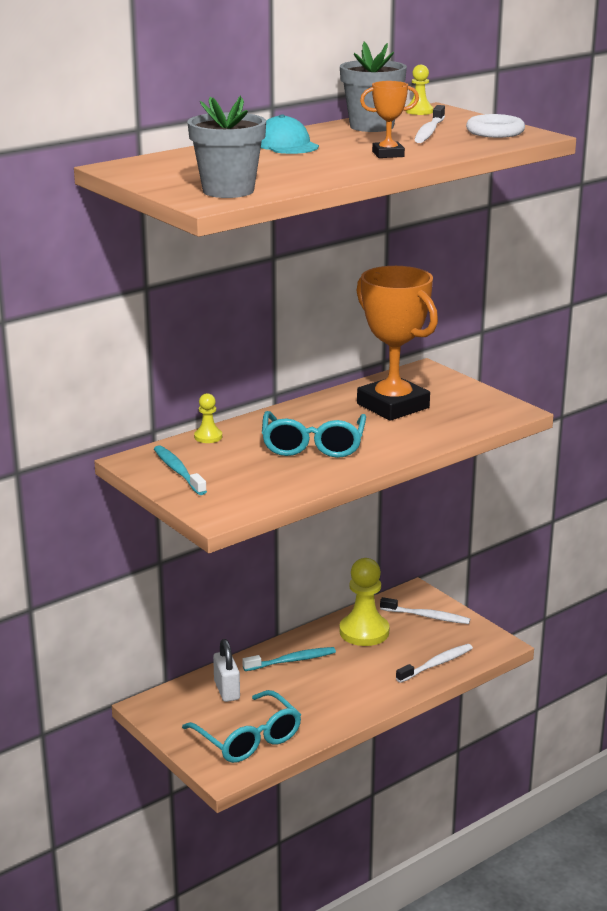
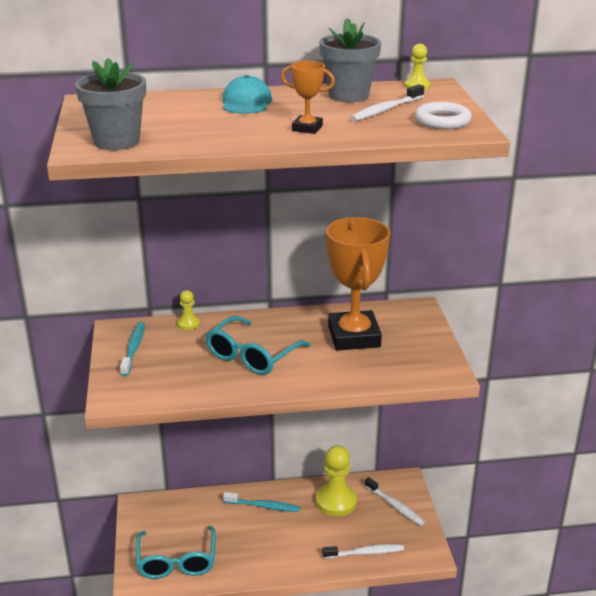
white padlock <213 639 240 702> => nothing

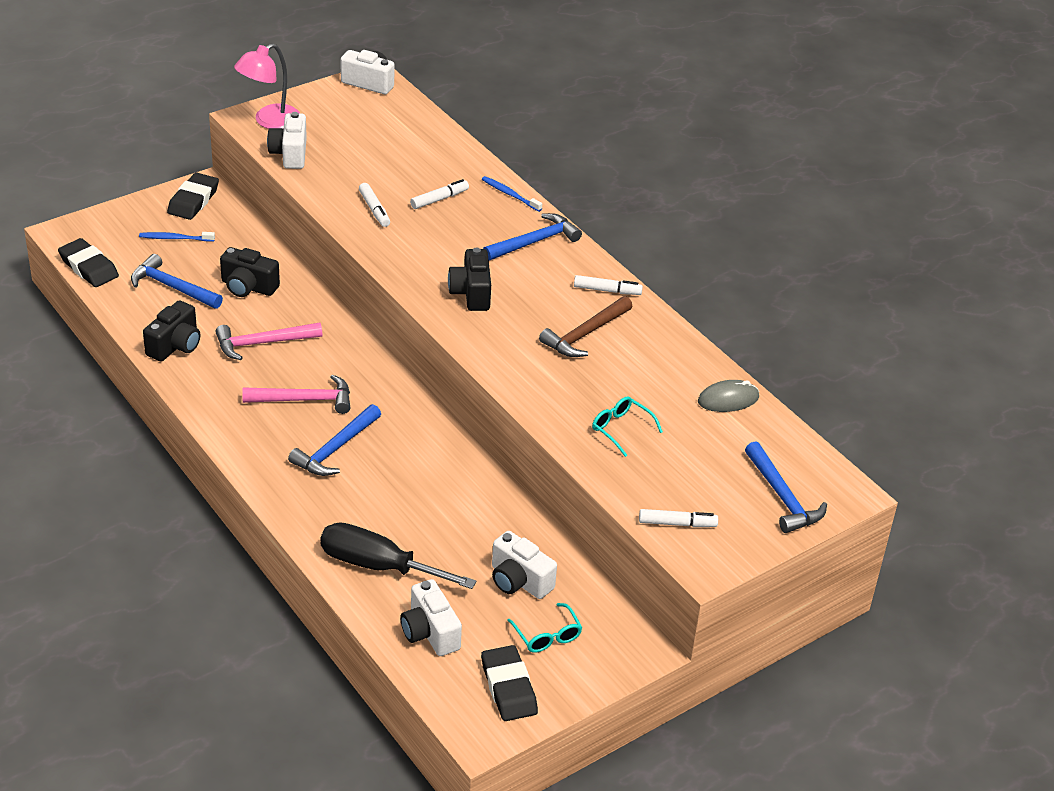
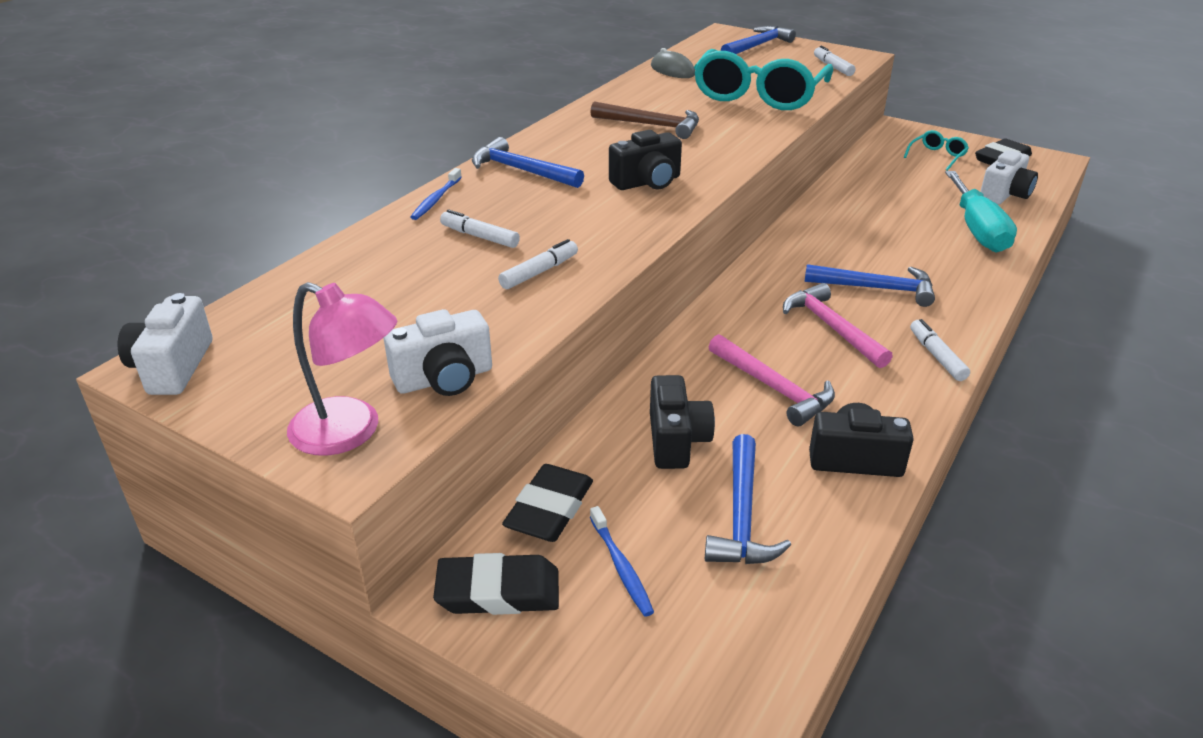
black eraser <58 238 119 287> => black eraser <502 464 593 542>, moved
turquoise glasses <592 396 663 457> => turquoise glasses <694 49 833 110>, x2.33
white marker <574 275 643 295> => white marker <910 319 970 381>, moved
black screwdriver <320 522 477 589> => turquoise screwdriver <945 171 1017 252>
white camera <492 531 557 599> => nothing

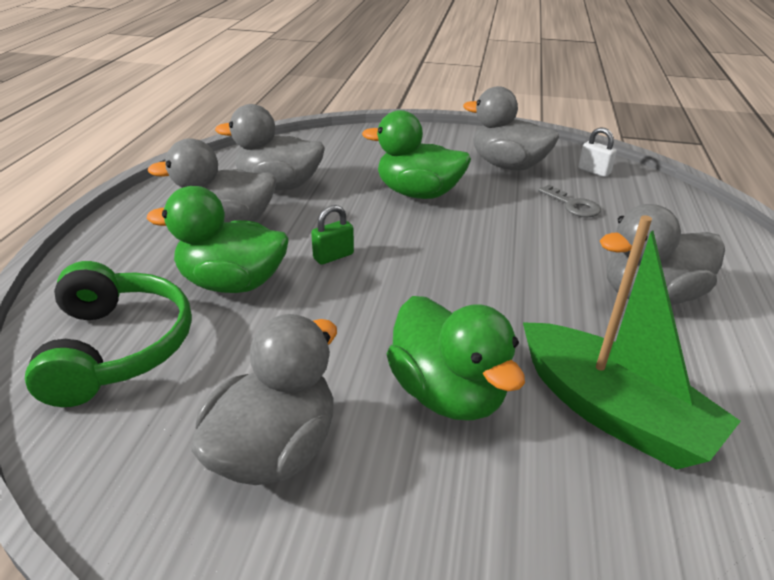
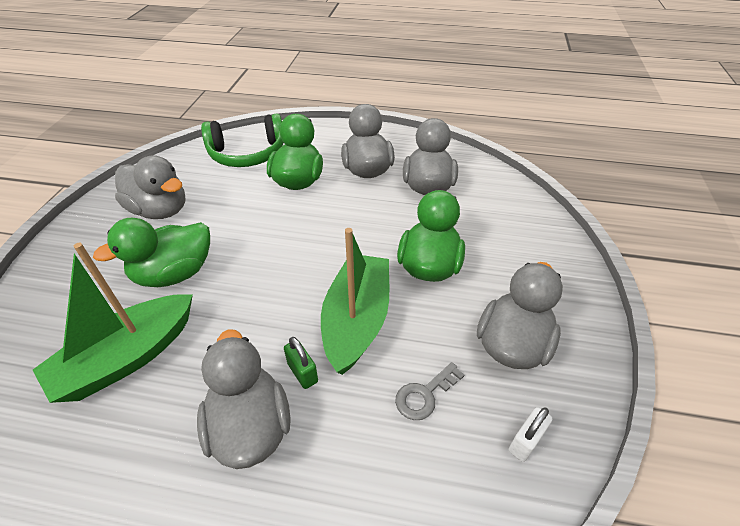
green padlock <311 205 354 265> => green padlock <284 337 318 389>, moved
nothing => green boat <321 228 389 375>

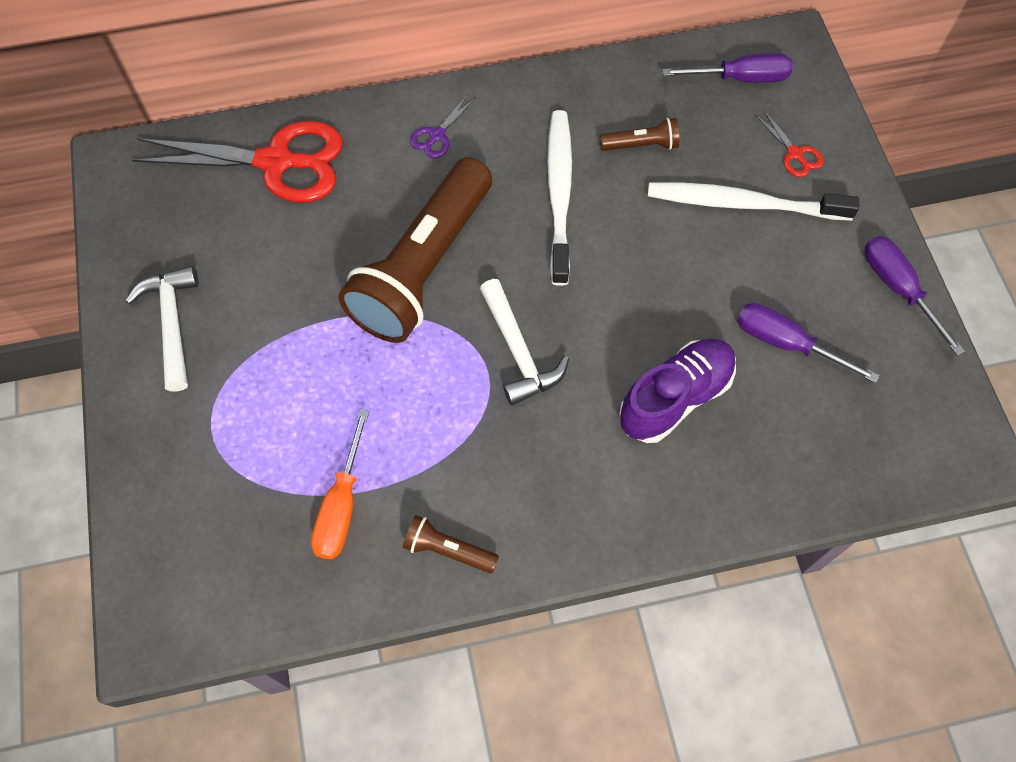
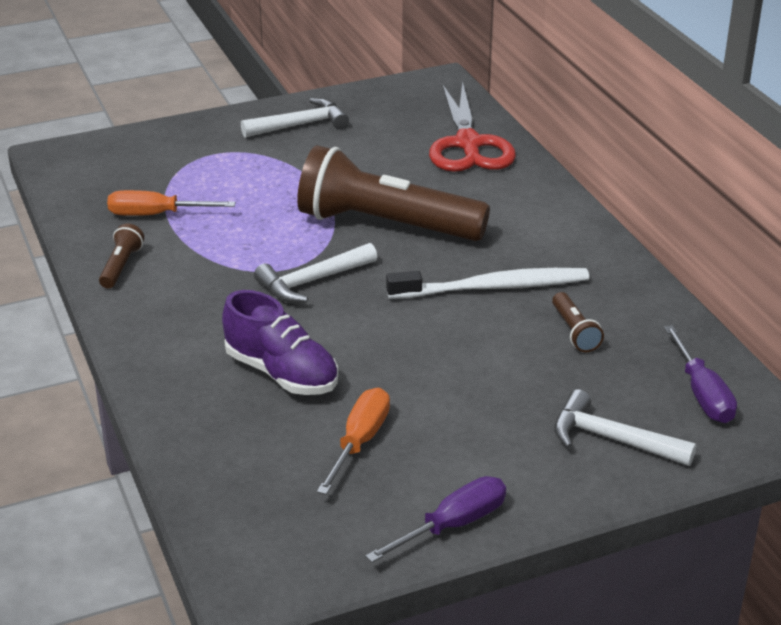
purple screwdriver <737 303 879 383> => orange screwdriver <317 388 390 495>
red scissors <755 110 824 177> => white hammer <554 389 697 466>
purple scissors <410 94 476 158> => nothing
white toothbrush <648 182 859 221> => nothing

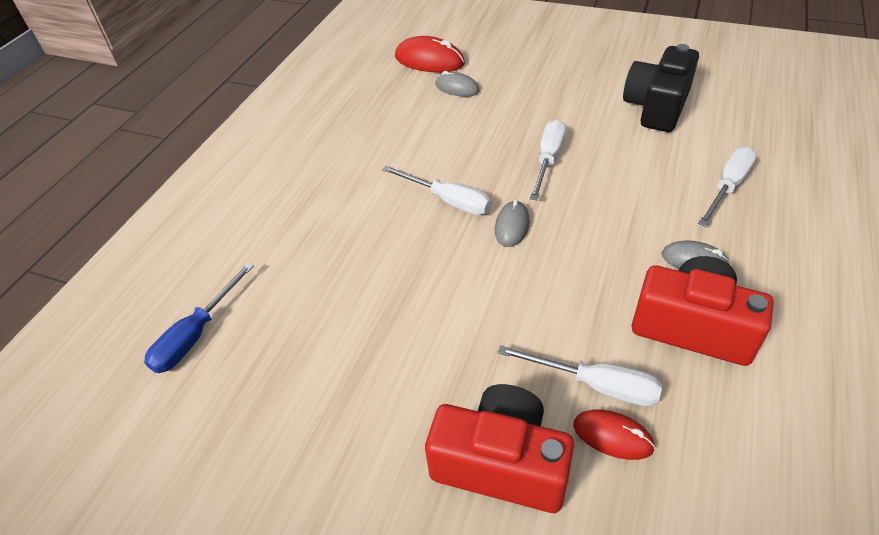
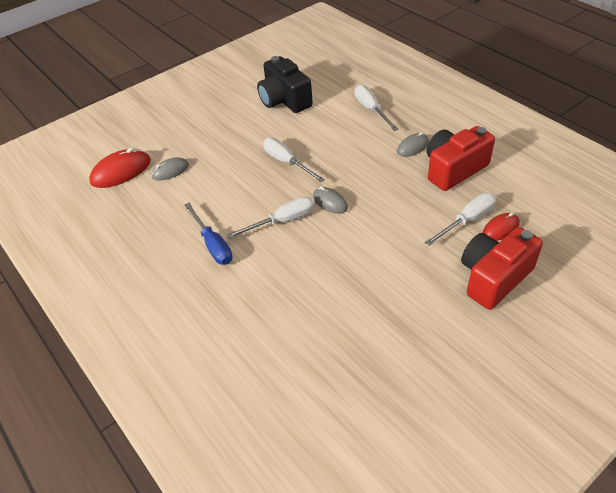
blue screwdriver <144 263 254 373> => blue screwdriver <185 203 233 265>, moved

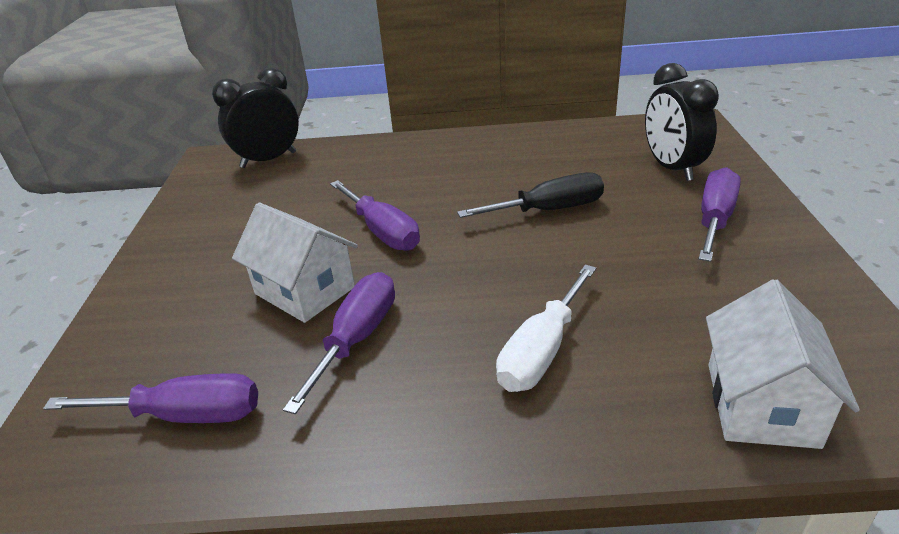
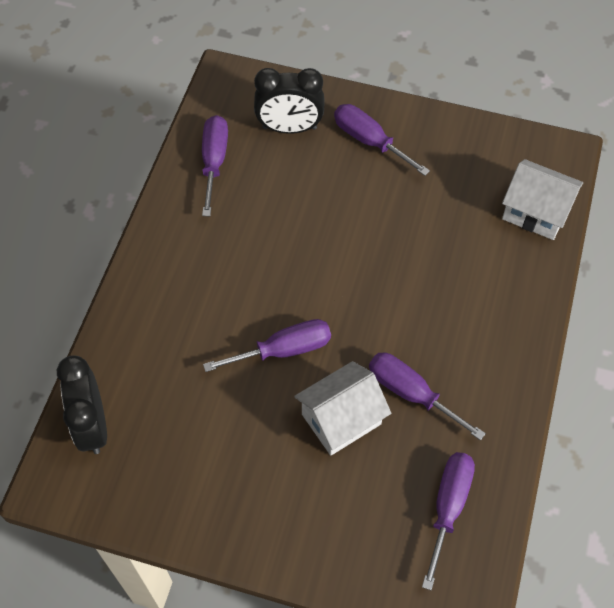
nothing => purple screwdriver <202 115 228 216>
black screwdriver <457 172 604 218> => nothing
white screwdriver <496 264 596 392> => nothing

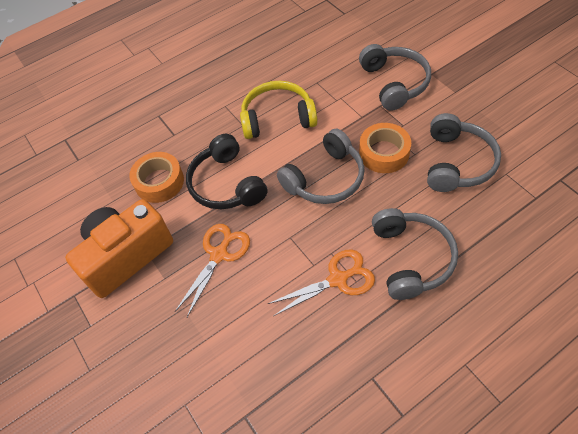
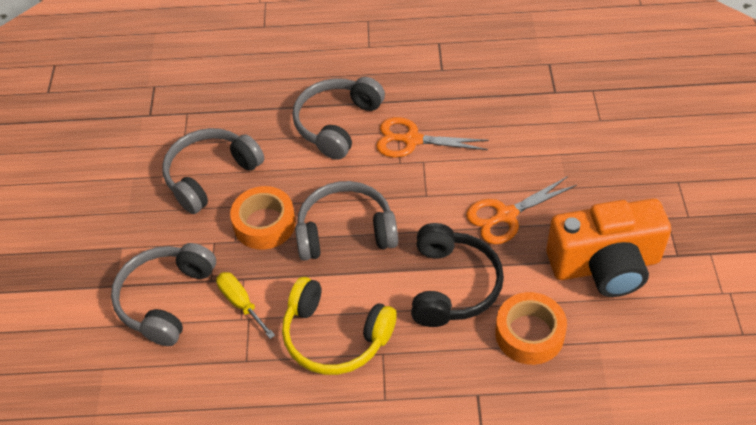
nothing => yellow screwdriver <216 272 275 339>

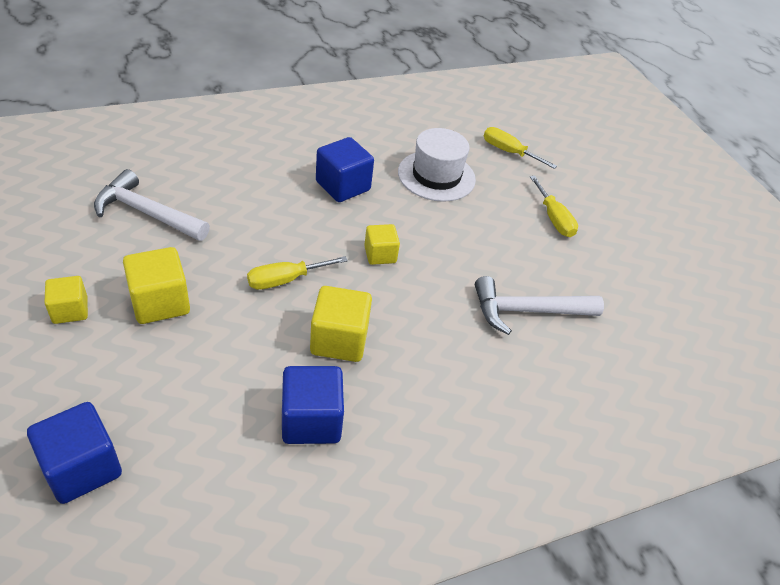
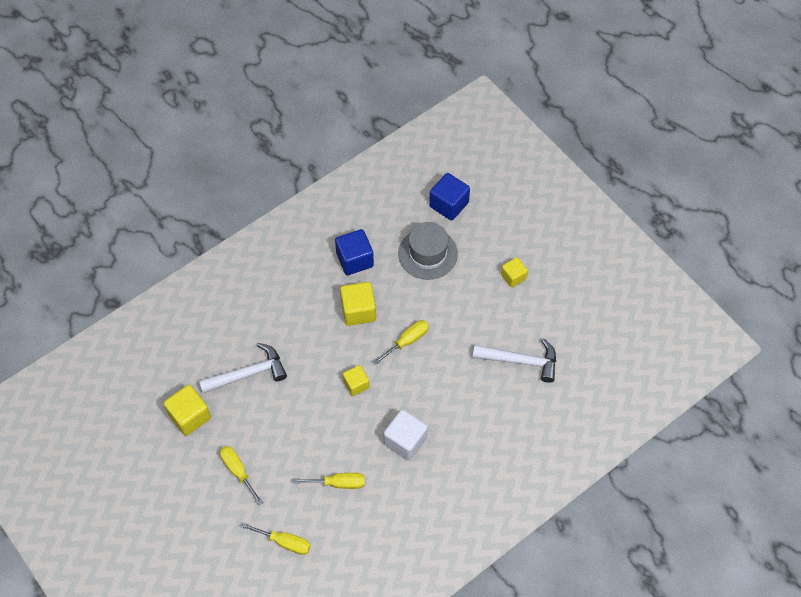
yellow cube <123 247 190 324> => yellow cube <164 385 211 436>, moved
white hat <398 128 476 202> => yellow screwdriver <293 473 365 489>
blue cube <316 137 374 202> => white cube <384 409 428 461>
nothing => grey hat <398 222 458 280>

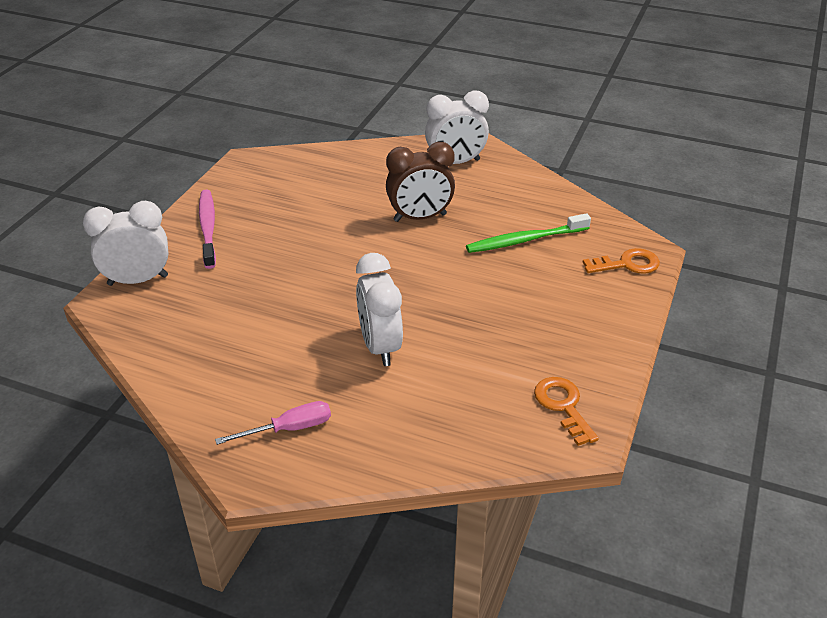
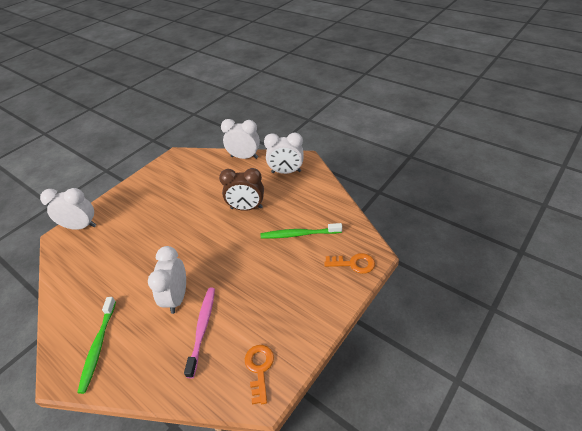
pink screwdriver <215 401 331 445> => green toothbrush <77 297 116 394>
pink toothbrush <199 189 216 269> => pink toothbrush <184 288 215 378>, moved
nothing => white clock <221 119 260 159>

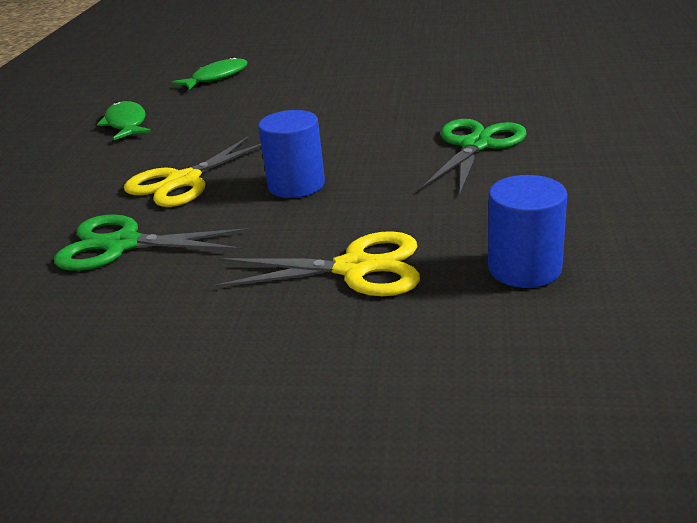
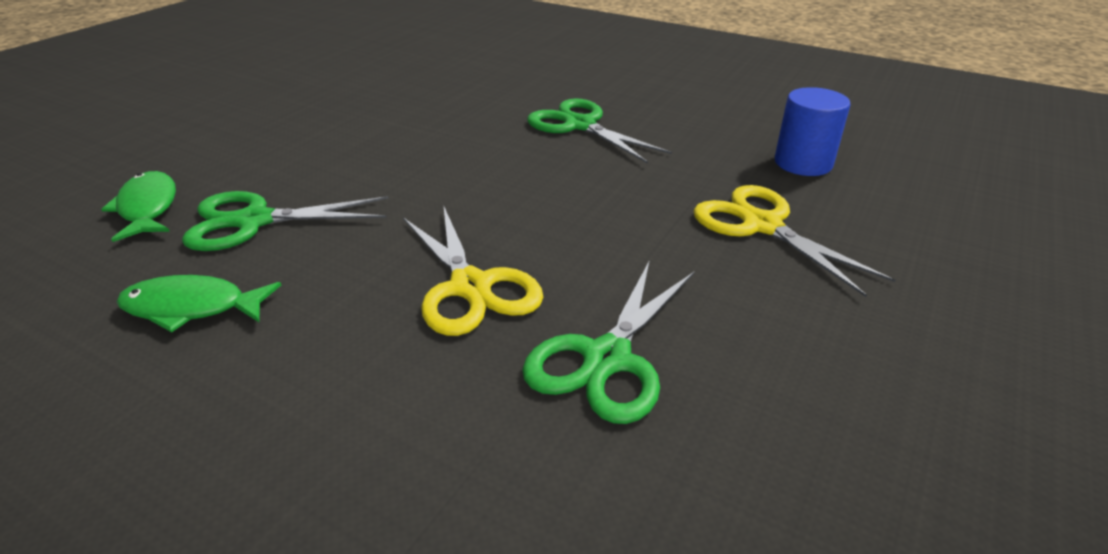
nothing => green scissors <182 191 388 251>
yellow scissors <211 231 420 296> => yellow scissors <693 185 895 297>, 60 degrees counterclockwise
blue cylinder <258 110 325 198> => nothing

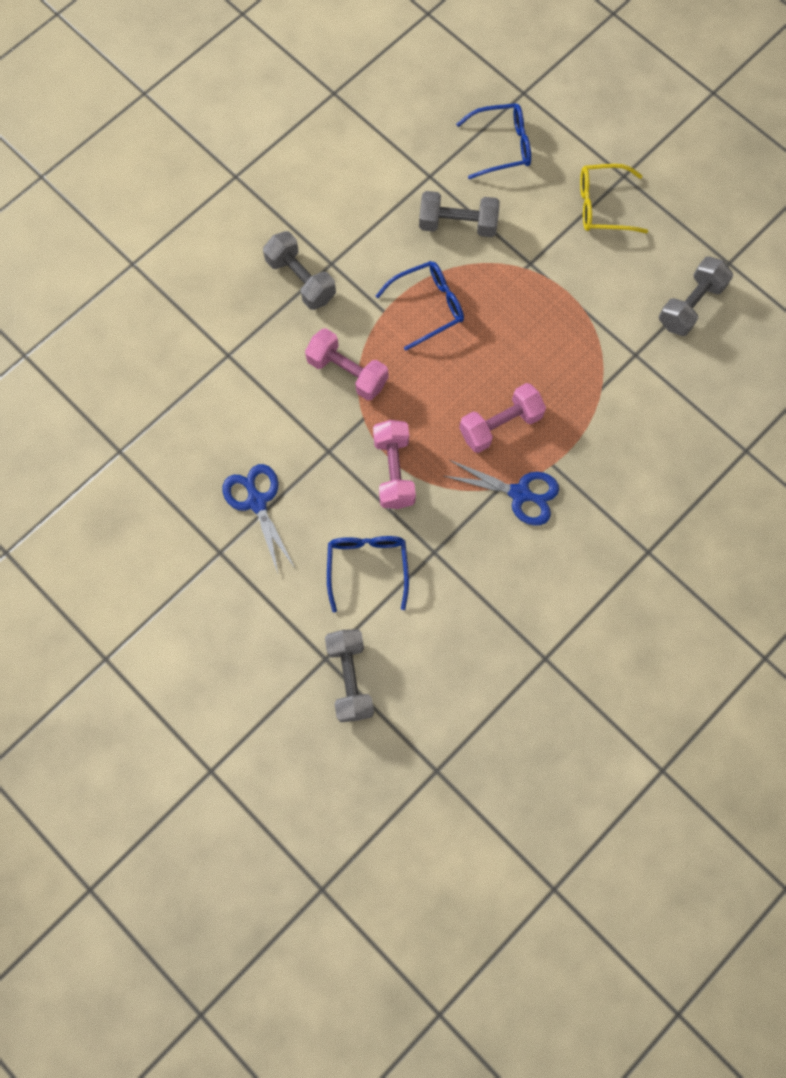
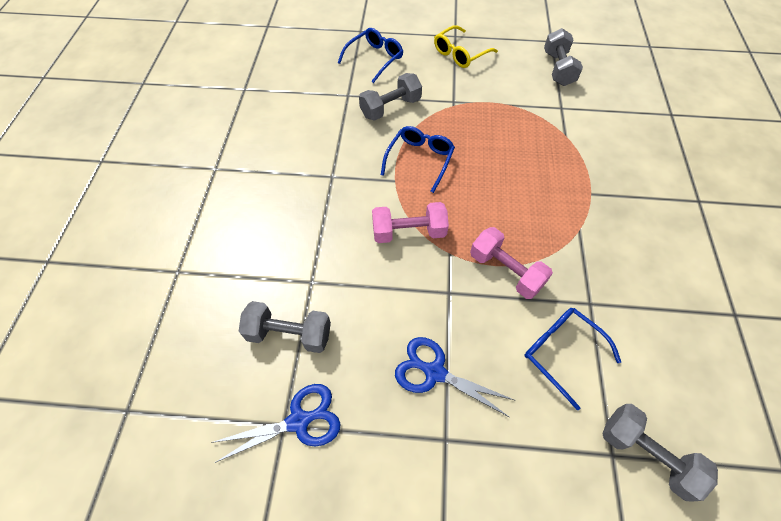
blue scissors <444 460 559 526> => blue scissors <211 384 341 463>, moved
grey dumbbell <263 231 336 310> => grey dumbbell <239 301 331 353>, moved
pink dumbbell <459 383 546 453> => nothing

